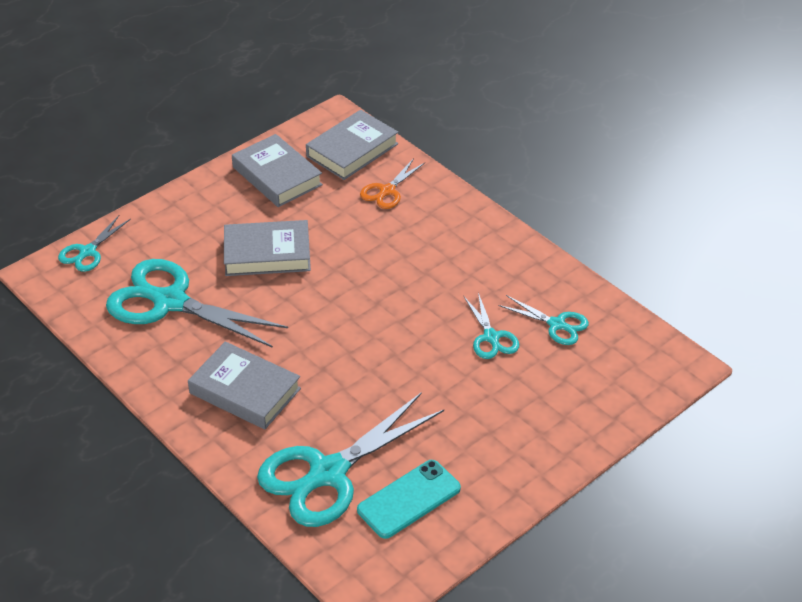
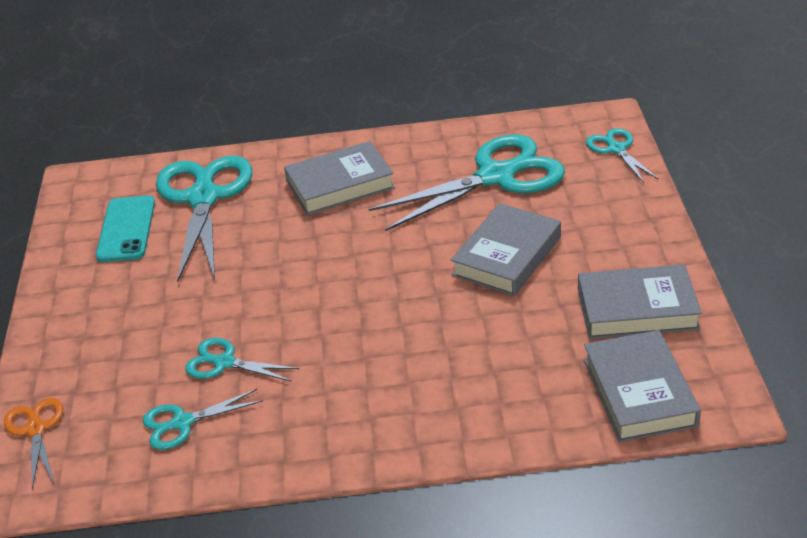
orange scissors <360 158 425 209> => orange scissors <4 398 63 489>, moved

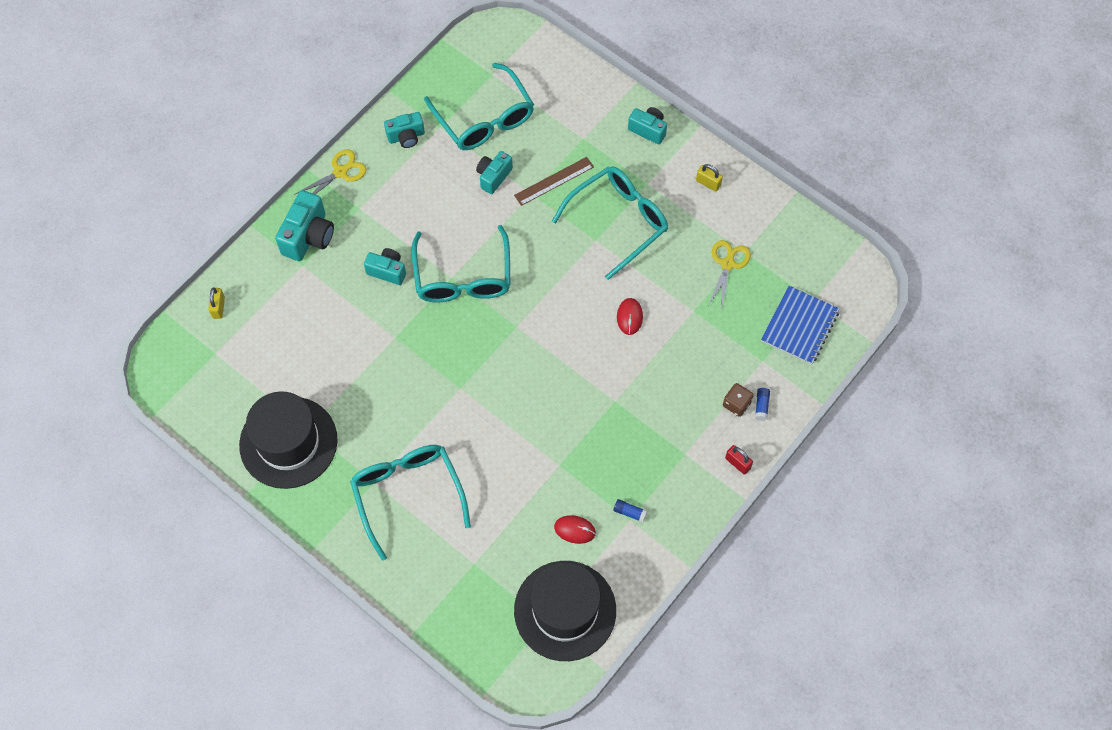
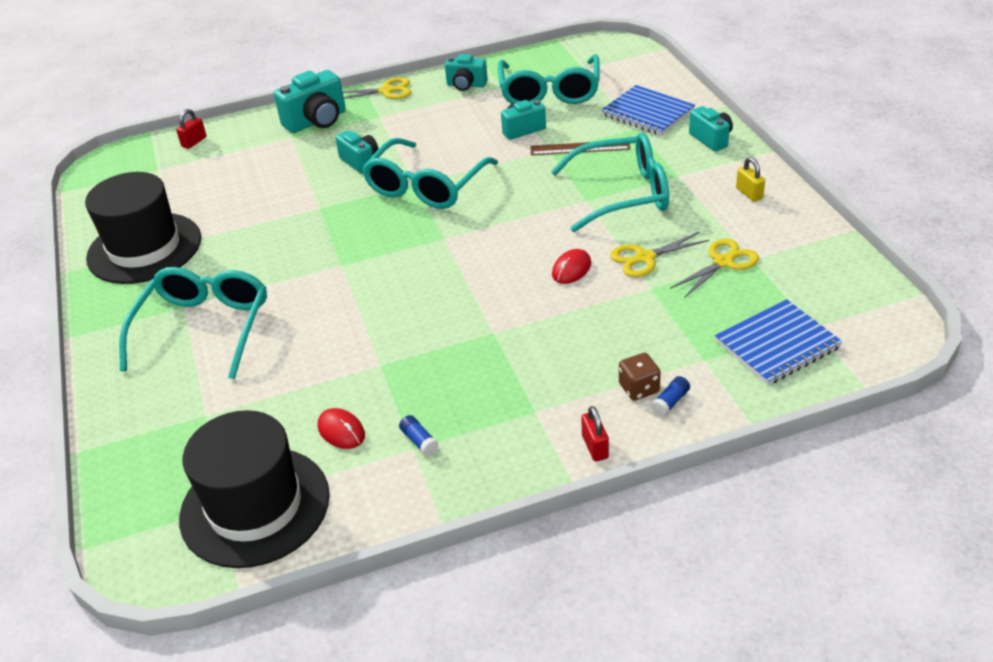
yellow padlock <208 287 225 319> => red padlock <176 109 207 149>
nothing => blue notebook <601 85 695 136>
nothing => yellow scissors <610 232 709 277>

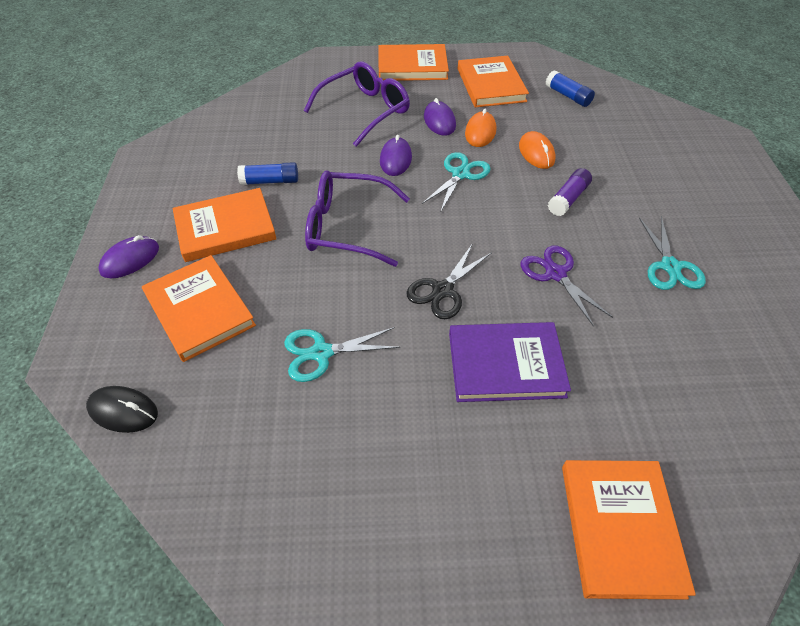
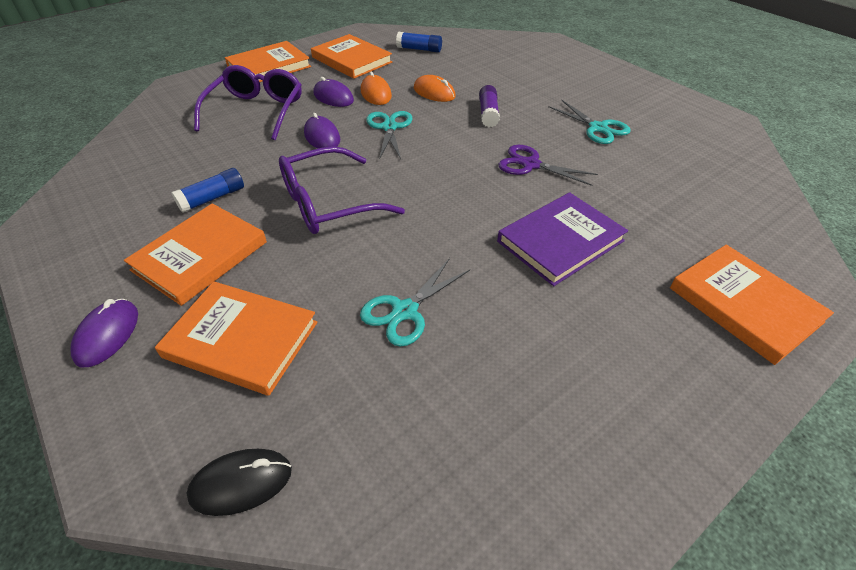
black scissors <407 243 492 319> => nothing

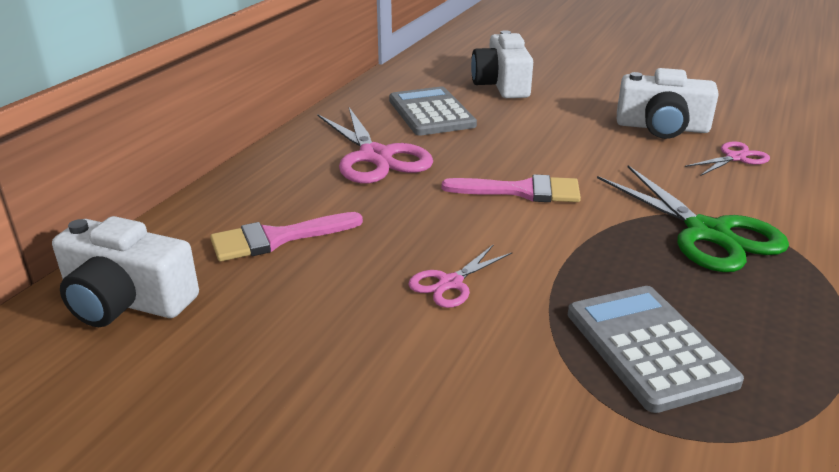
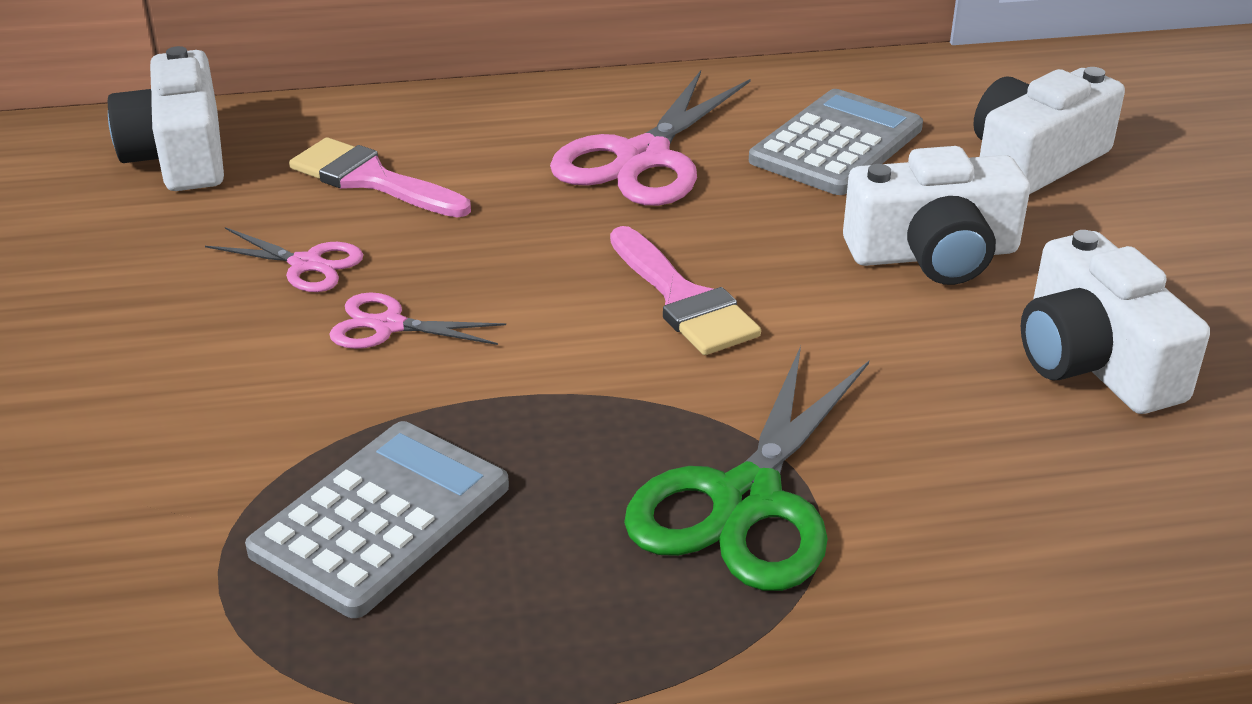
pink scissors <685 141 770 176> => pink scissors <205 227 363 292>, moved
nothing => white camera <843 146 1030 285>

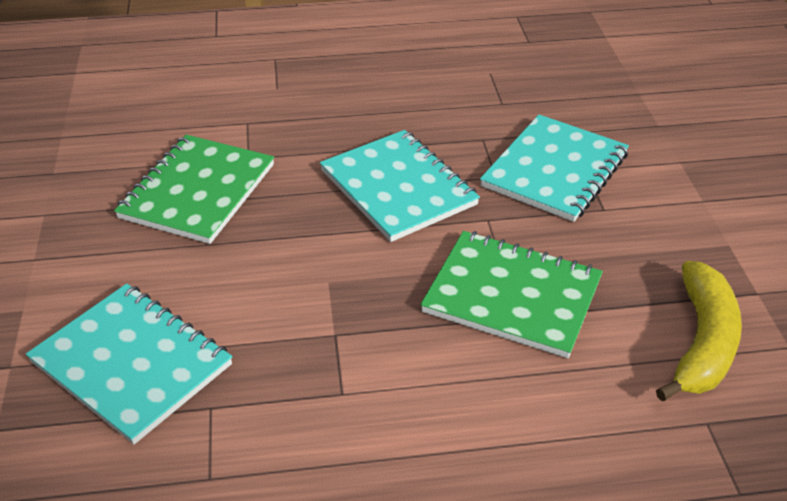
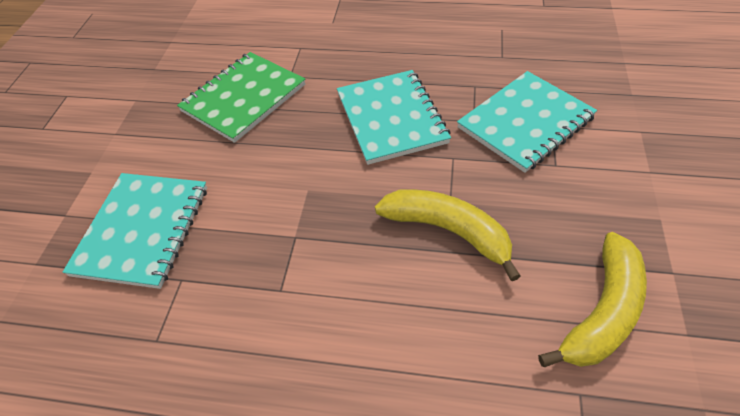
turquoise notebook <26 284 232 445> => turquoise notebook <63 173 207 289>, 45 degrees clockwise
green notebook <420 231 603 358> => yellow banana <375 189 521 281>

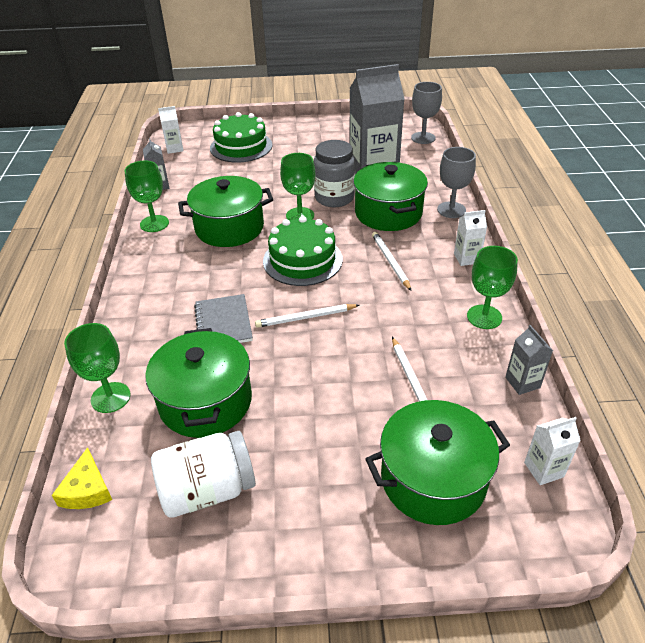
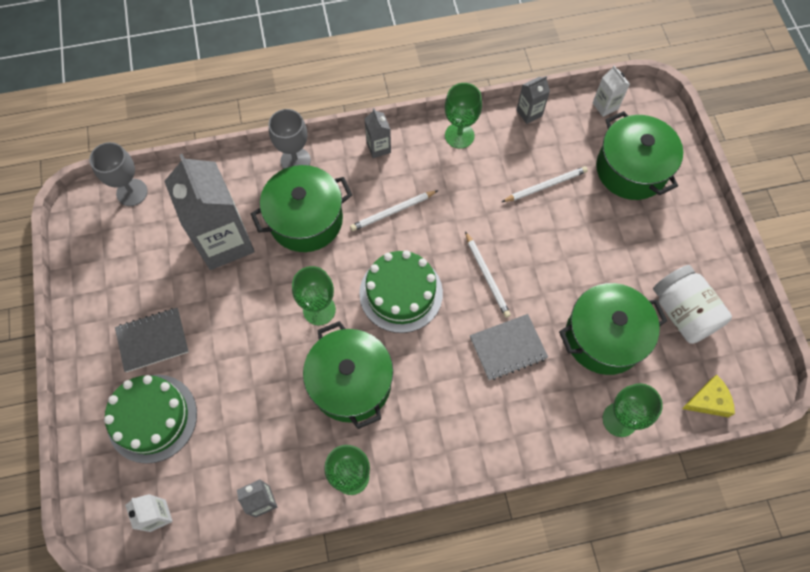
nothing => grey notebook <115 308 189 372>
white carton <454 210 487 266> => grey carton <365 108 391 158>
grey jar <313 140 355 207> => nothing

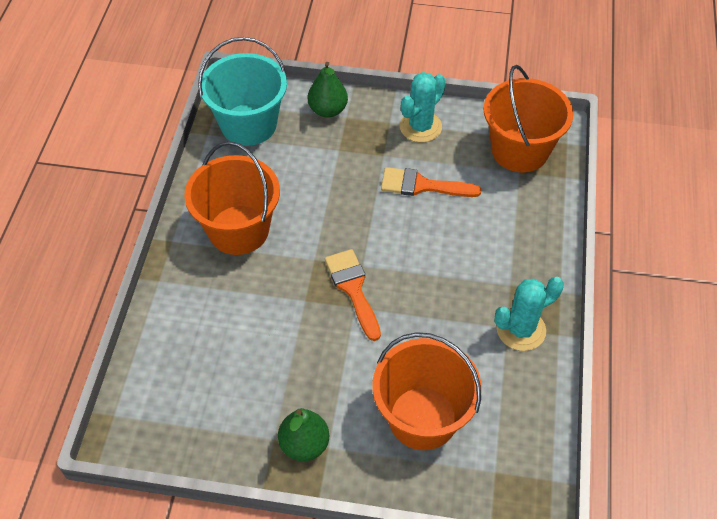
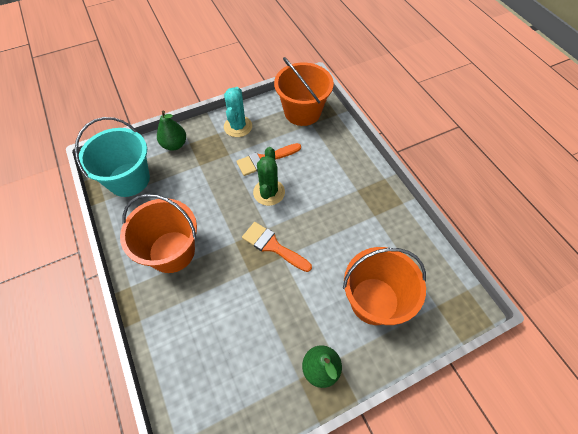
nothing => green cactus <253 147 285 206>
turquoise cactus <494 277 564 351> => nothing

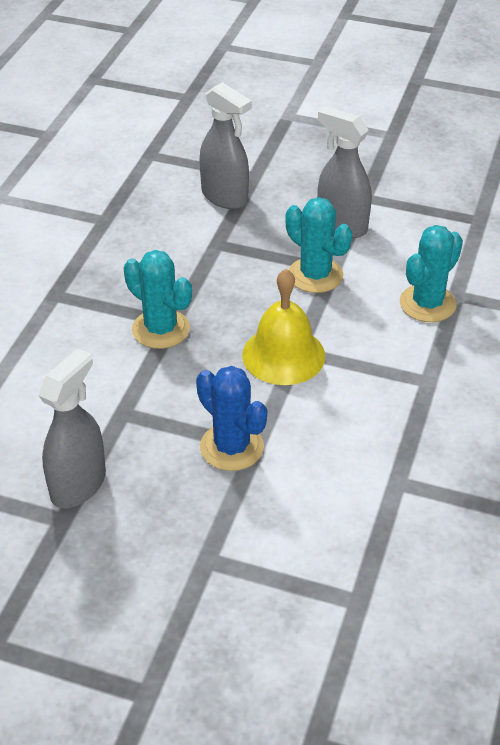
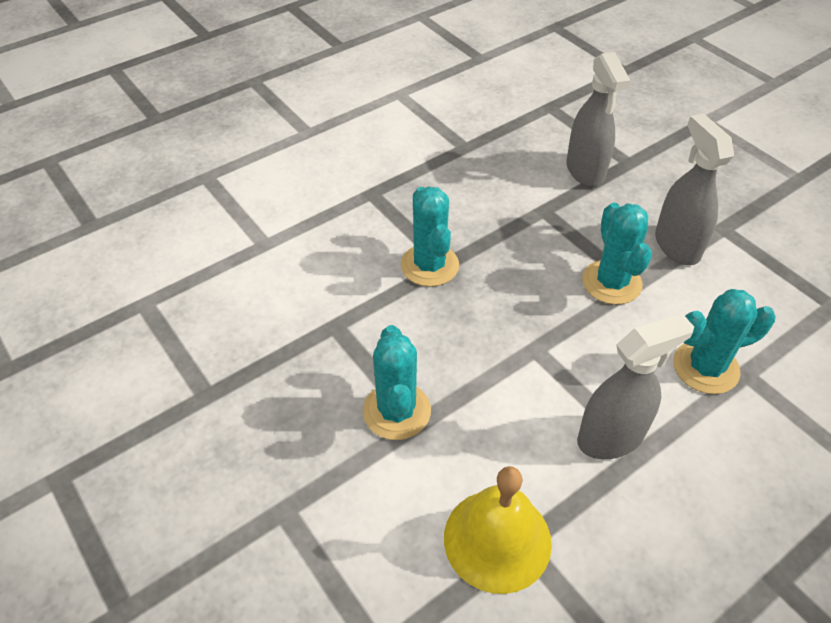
blue cactus <196 366 267 471> => turquoise cactus <363 325 431 440>
yellow bell <242 269 325 385> => yellow bell <444 466 552 594>, moved
grey spray bottle <38 348 106 508> => grey spray bottle <577 313 694 459>, moved

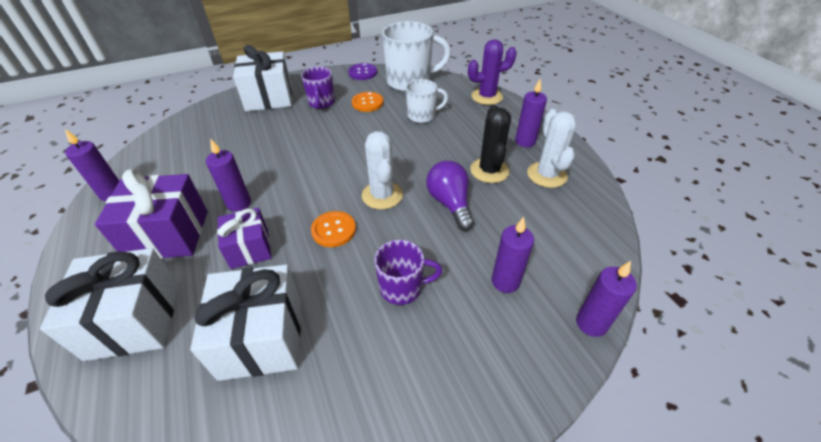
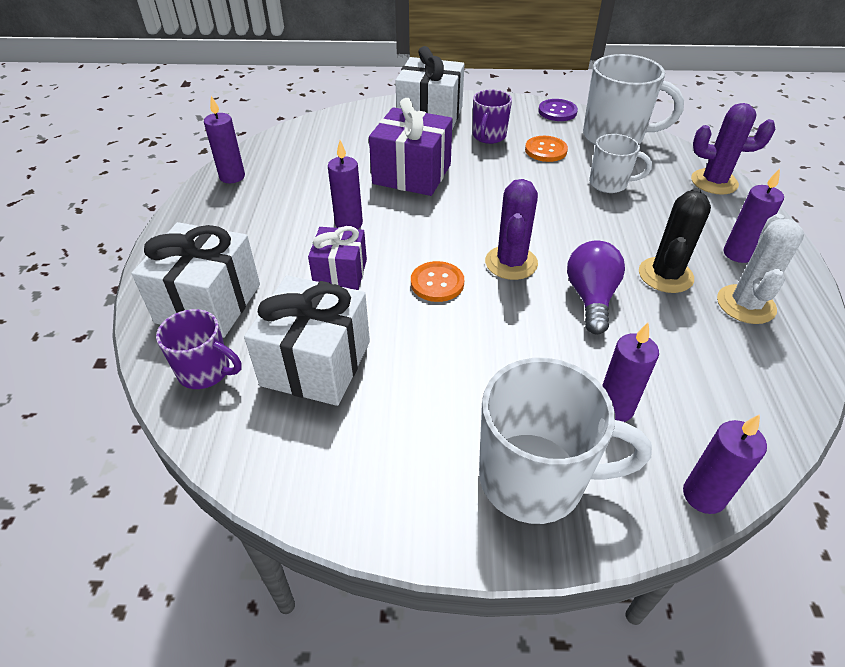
purple mug <374 240 442 305> => purple mug <156 309 242 389>, moved
purple gift <95 169 208 259> => purple gift <369 98 453 196>, moved
nothing => white mug <479 358 652 524>
white cactus <362 131 403 210> => purple cactus <485 179 538 280>

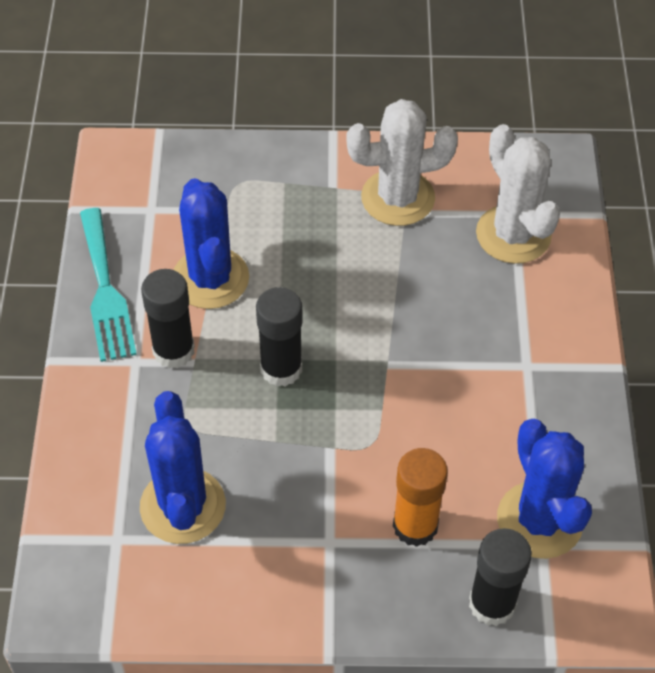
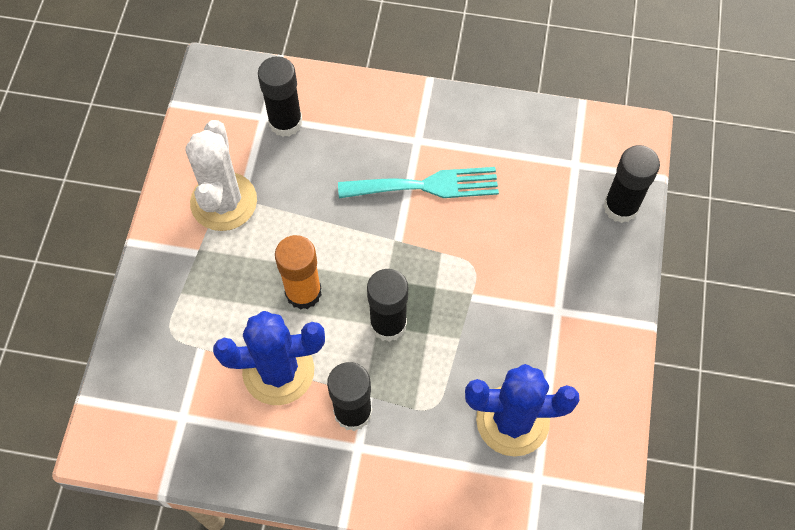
white cactus <476 124 560 264> => black glue stick <258 56 302 137>
orange glue stick <393 448 448 547> => orange glue stick <275 235 322 310>, moved
turquoise fork <80 208 137 362> => turquoise fork <338 167 499 198>, moved
blue cactus <497 419 592 559> => nothing

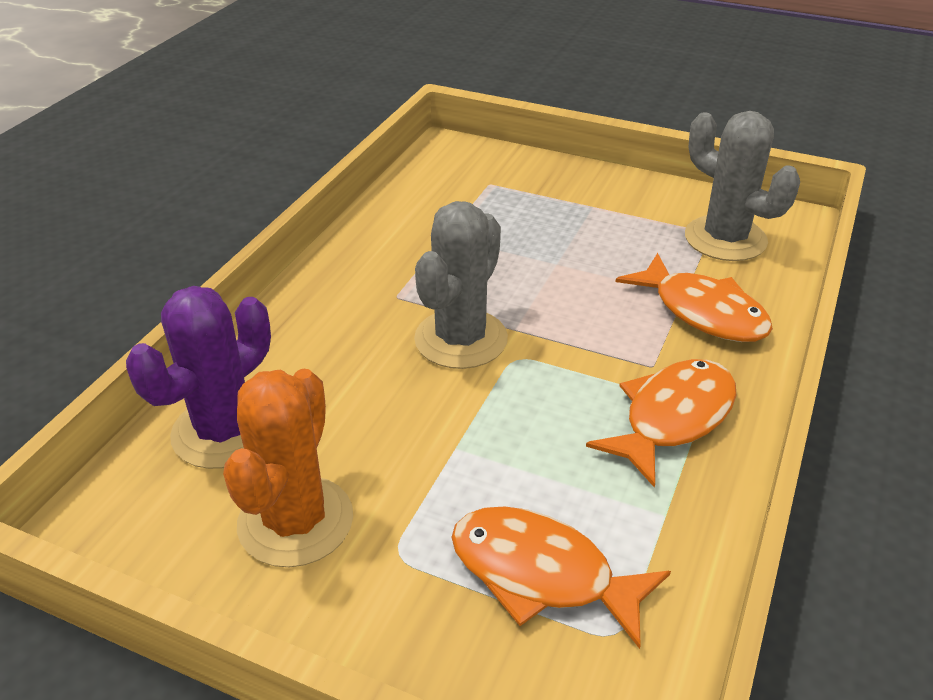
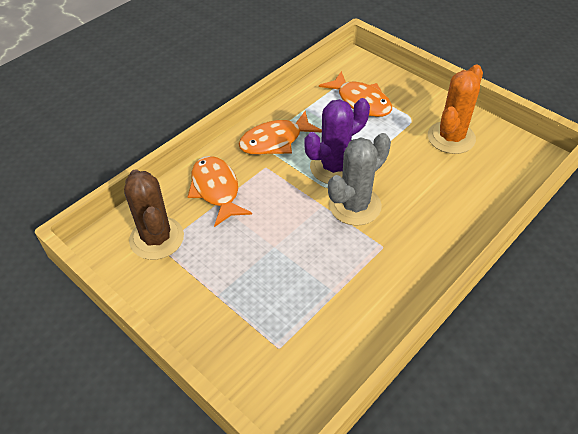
grey cactus <685 111 800 261> => brown cactus <124 169 184 260>
purple cactus <126 286 271 469> => purple cactus <305 98 370 184>, moved

